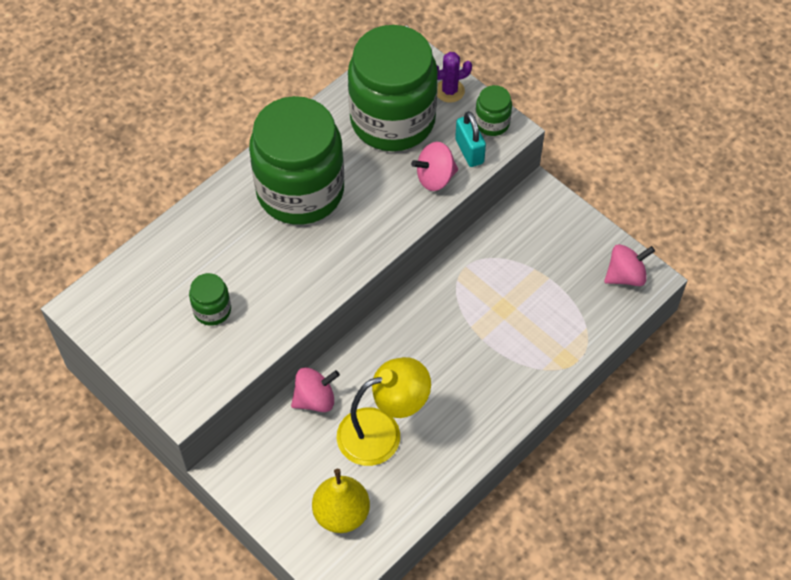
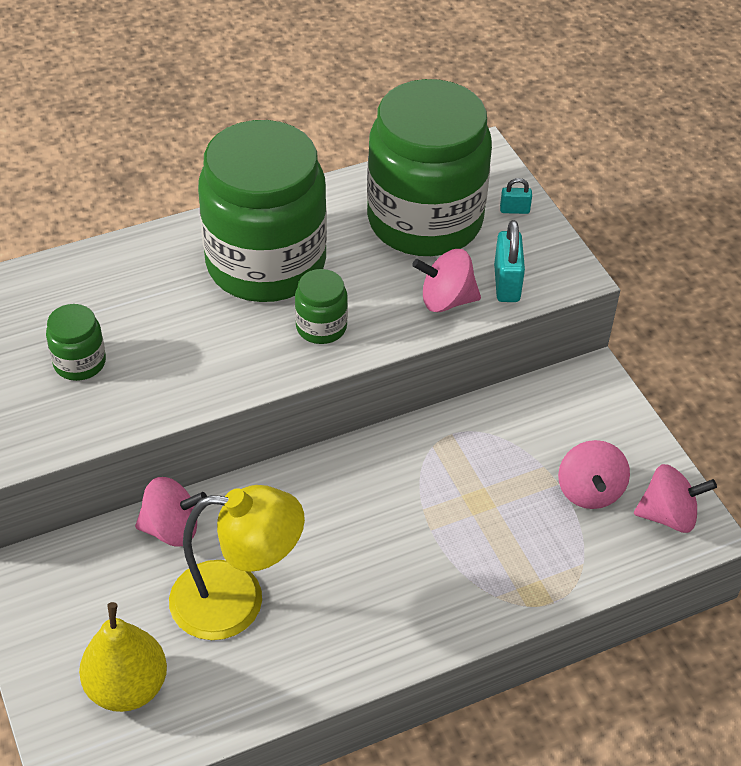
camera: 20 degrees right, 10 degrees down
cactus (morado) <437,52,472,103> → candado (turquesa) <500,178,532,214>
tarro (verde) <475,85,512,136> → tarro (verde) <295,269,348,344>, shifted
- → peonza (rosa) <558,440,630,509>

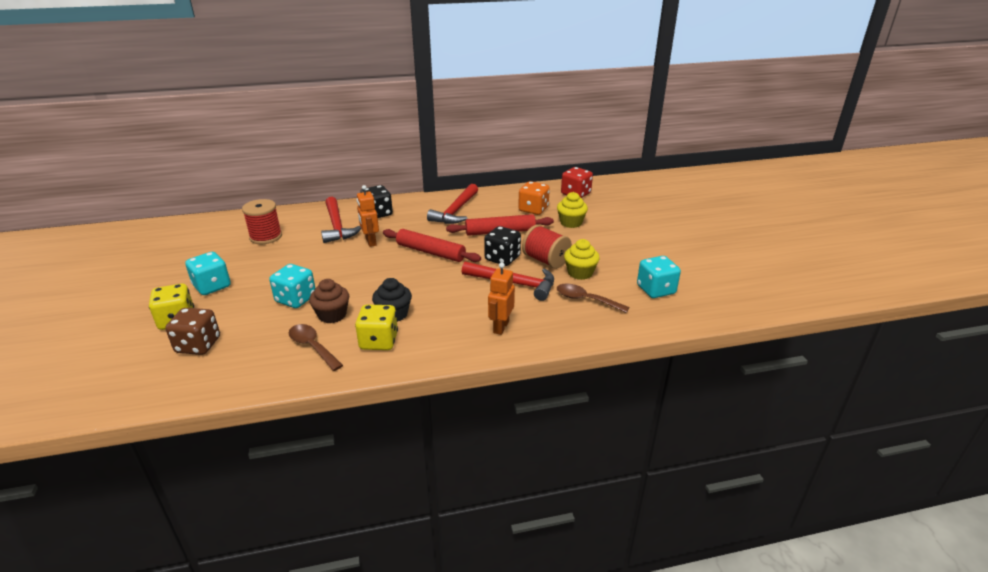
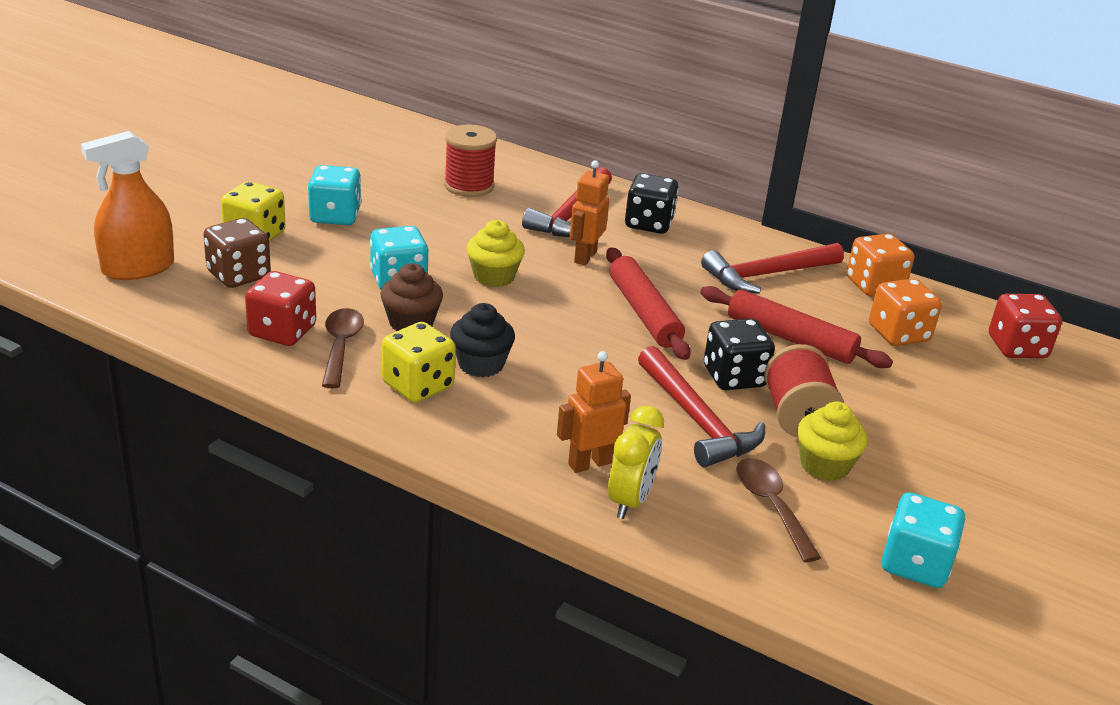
camera: 40 degrees right, 0 degrees up
magdalena (amarillo) <557,192,588,228> → magdalena (amarillo) <467,220,525,287>, shifted
- → pulverizador (naranja) <81,131,174,280>
- → dado (naranja) <847,234,914,297>
- → dado (rojo) <245,271,316,346>
- → despertador (amarillo) <608,405,664,519>

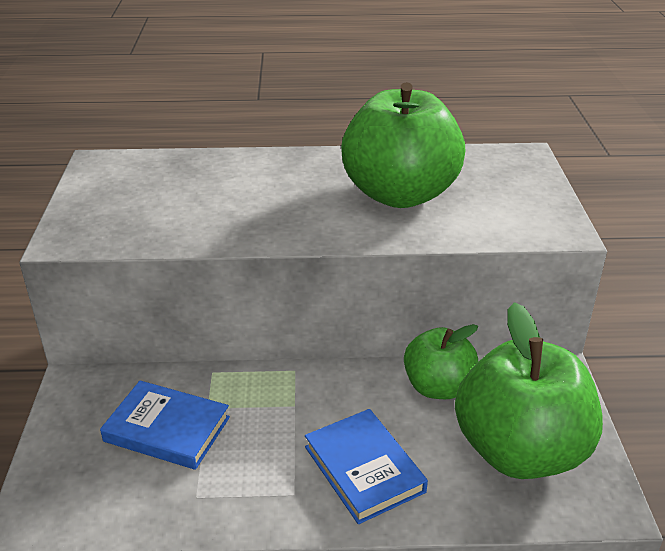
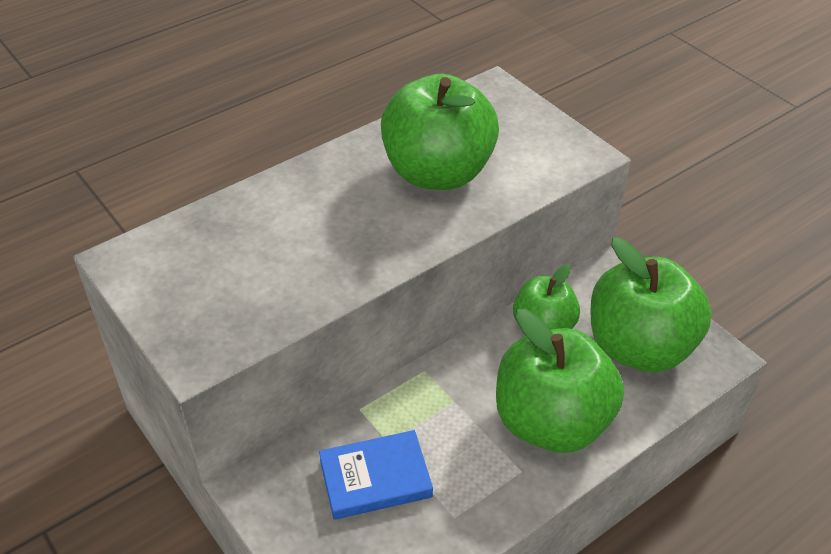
camera: 35 degrees left, 10 degrees up
libro (azul) <305,409,428,524> → manzana (verde) <496,309,624,453>

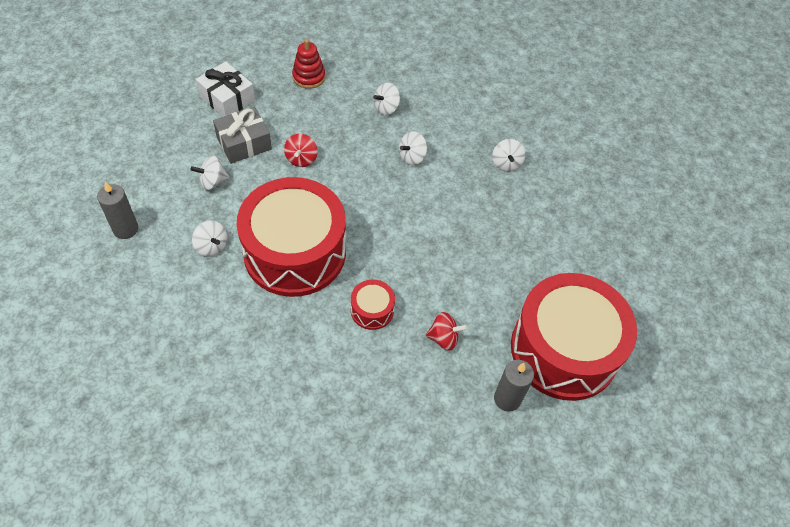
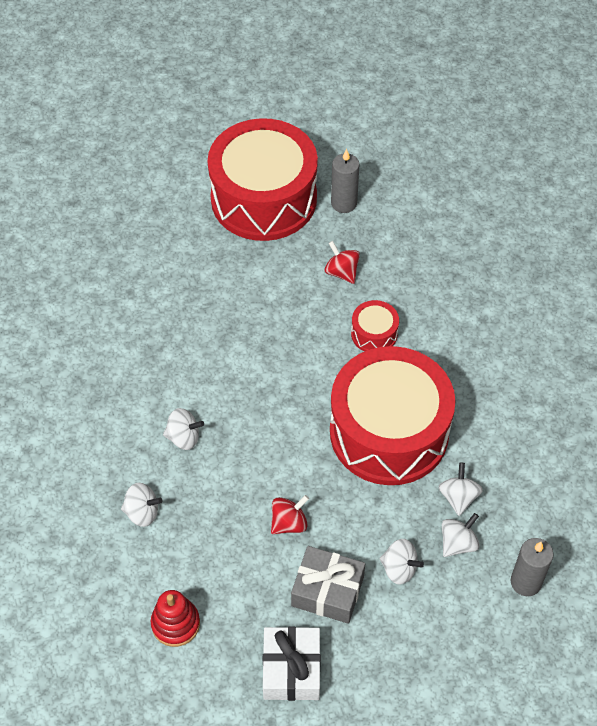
camera: 130 degrees left, 0 degrees up
peonza (blanco) <492,139,526,172> → peonza (blanco) <442,513,480,557>, shifted

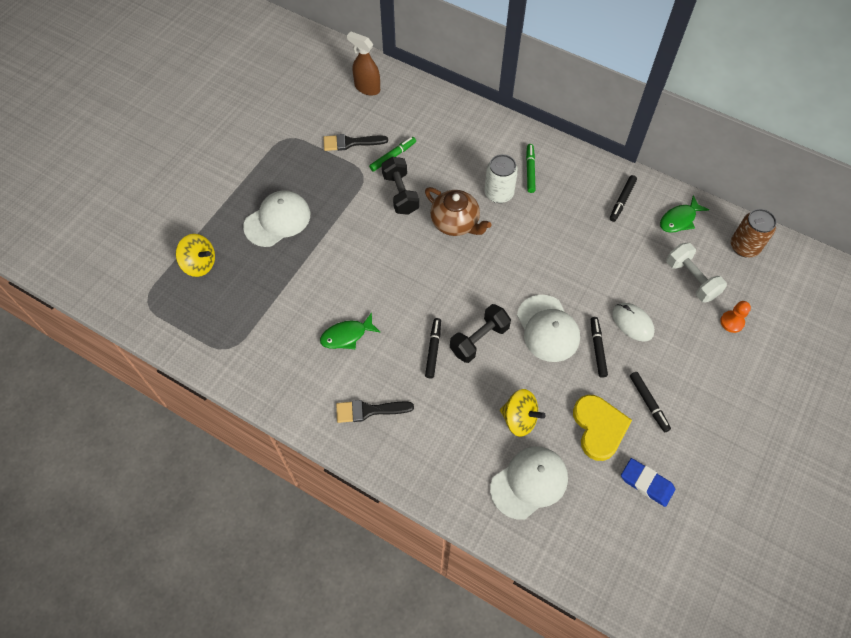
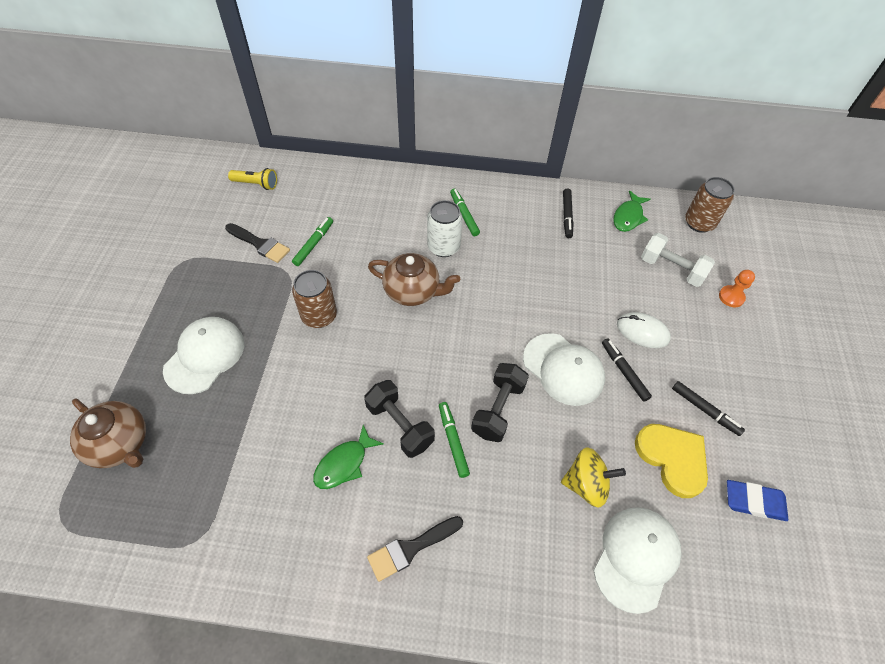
camera: 25 degrees left, 5 degrees down
pulverizador (marrón) <347,32,380,96> → lámpara de mano (amarillo) <228,168,277,190>
pincel (negro) <323,134,388,151> → pincel (negro) <225,223,290,263>, 120 degrees counterclockwise
mancuerna (negro) <381,157,419,215> → mancuerna (negro) <364,380,435,458>, shifted
peonza (amarillo) <176,234,215,277> → tetera (marrón) <70,399,146,468>
rotulador (negro) <425,318,441,379> → rotulador (verde) <439,402,470,478>
- → lata (marrón) <292,270,337,328>

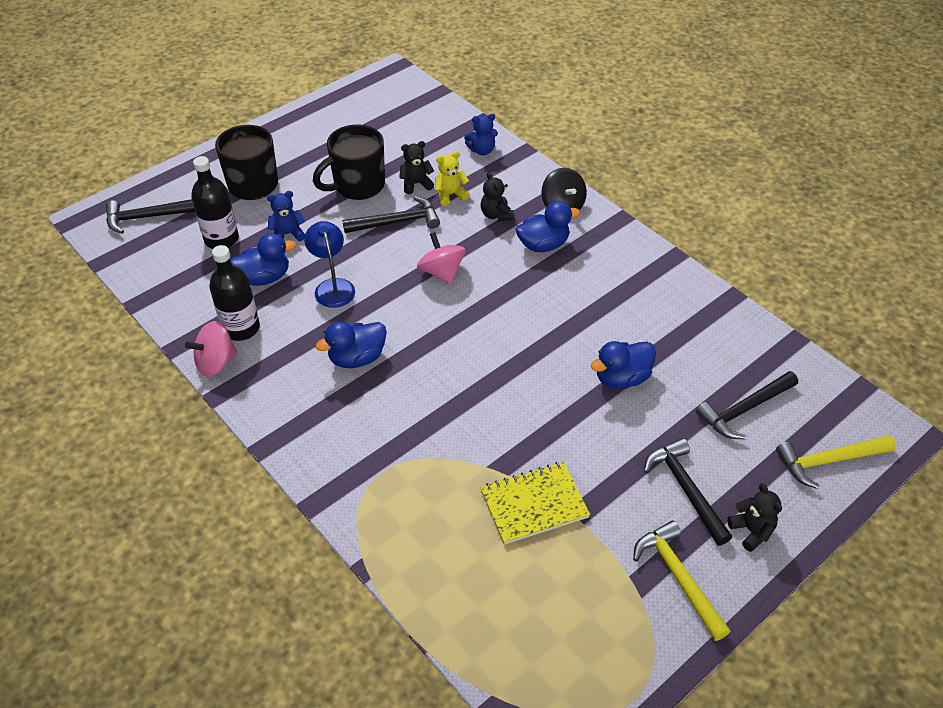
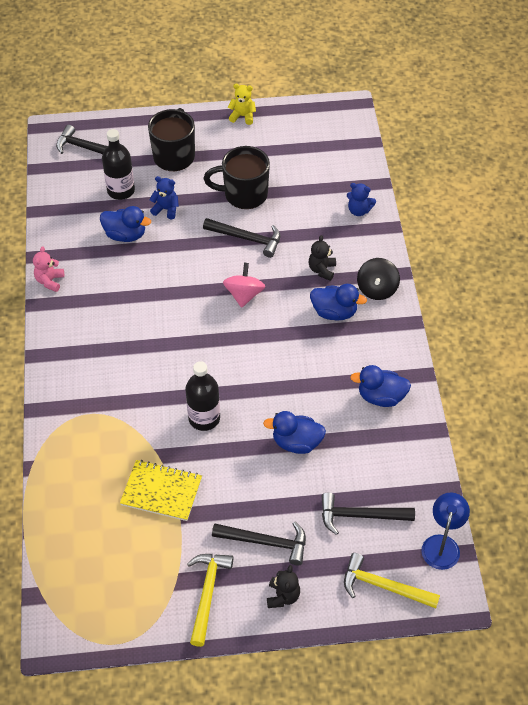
camera: 35 degrees right, 5 degrees up
osito (negro) <399,141,434,194> → -
osito (amarillo) <435,151,470,206> → osito (amarillo) <228,84,256,125>, shifted
lámpara (azul) <304,221,355,308> → lámpara (azul) <421,493,470,570>, shifted
botella (negro) <209,245,260,341> → botella (negro) <185,361,220,431>, shifted
peonza (rosa) <185,321,237,377> → osito (rosa) <33,246,64,292>
pato (azul) <315,321,387,368> → pato (azul) <350,365,411,407>, shifted
martillo (negro) <644,438,732,546> → martillo (negro) <212,521,306,565>, 90 degrees clockwise

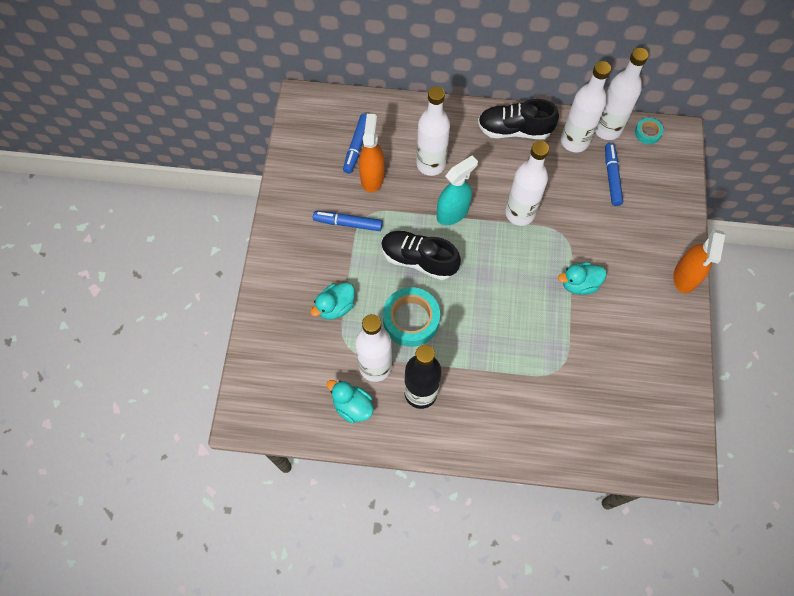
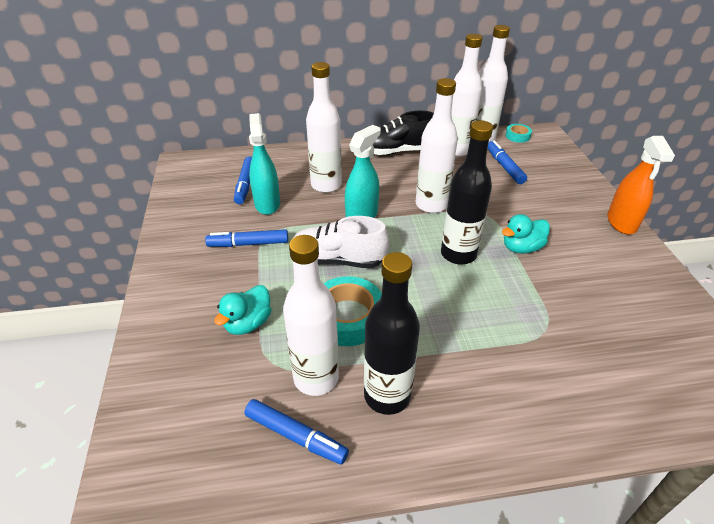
camera: 15 degrees left, 25 degrees down
pulverizador (naranja) <359,114,384,192> → pulverizador (turquesa) <249,113,280,215>
zapato (negro) <381,231,461,280> → zapato (blanco) <293,216,389,268>
pato (turquesa) <327,380,374,423> → rotulador (azul) <244,399,349,464>
- → botella (negro) <441,120,493,265>

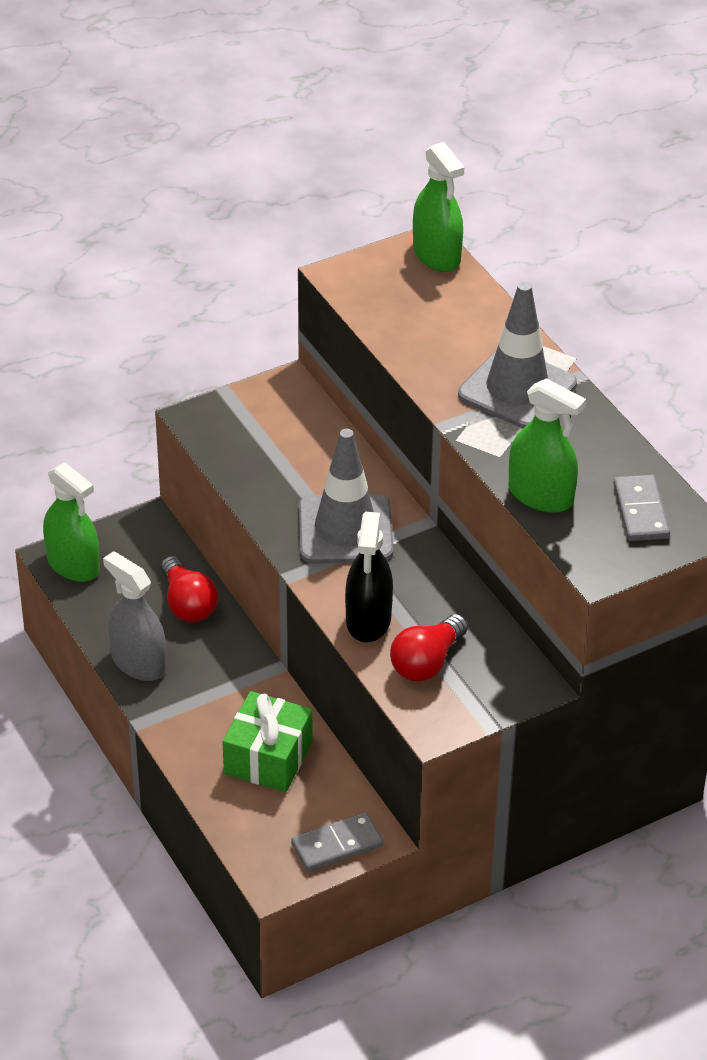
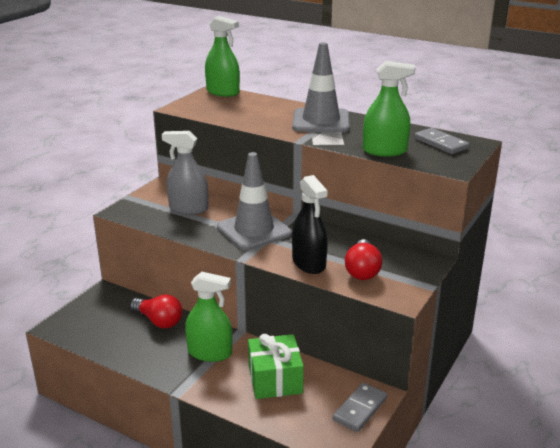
camera: 30 degrees left, 15 degrees down
pulverizador (verde) <43,463,100,582> → pulverizador (verde) <185,272,232,362>, shifted
pulverizador (gris) <103,551,166,681> → pulverizador (gris) <162,131,208,215>, shifted

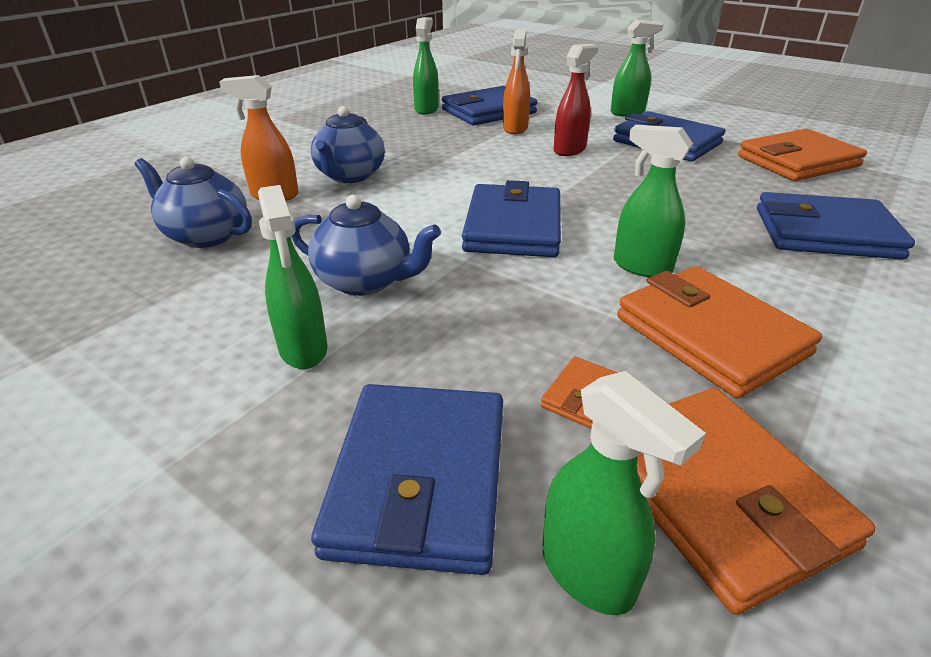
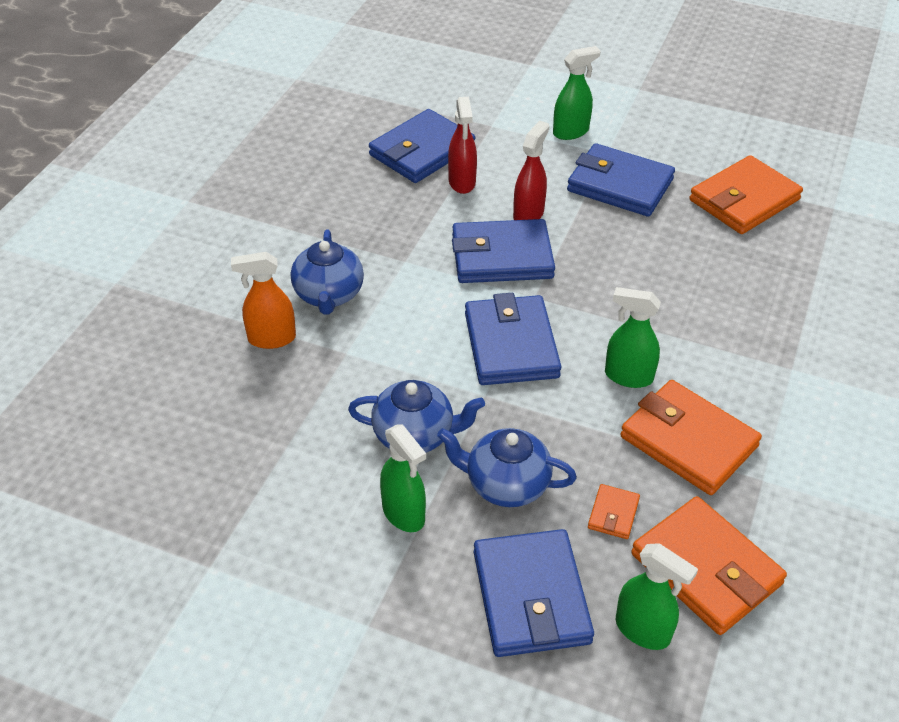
camera: 15 degrees left, 10 degrees up
pulverizador (verde) <413,17,439,115> → -
pulverizador (naranja) <503,29,530,134> → pulverizador (rojo) <448,97,477,194>
tetera (azul) <134,157,252,248> → tetera (azul) <437,428,577,507>, shifted
cartera (azul) <757,192,915,260> → cartera (azul) <452,219,555,283>, shifted

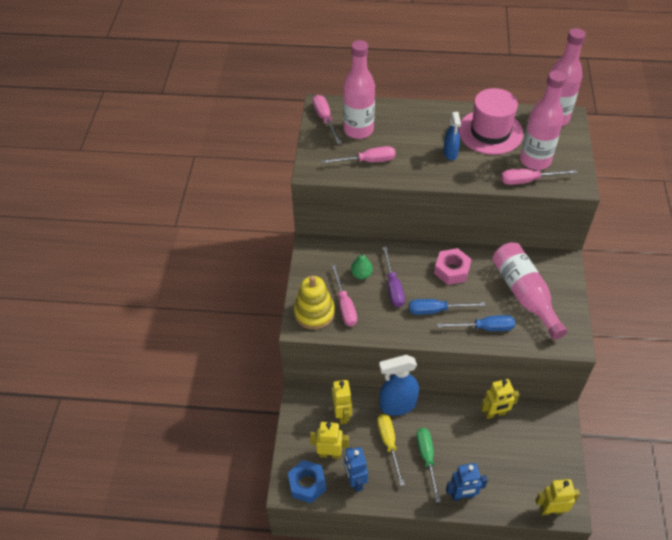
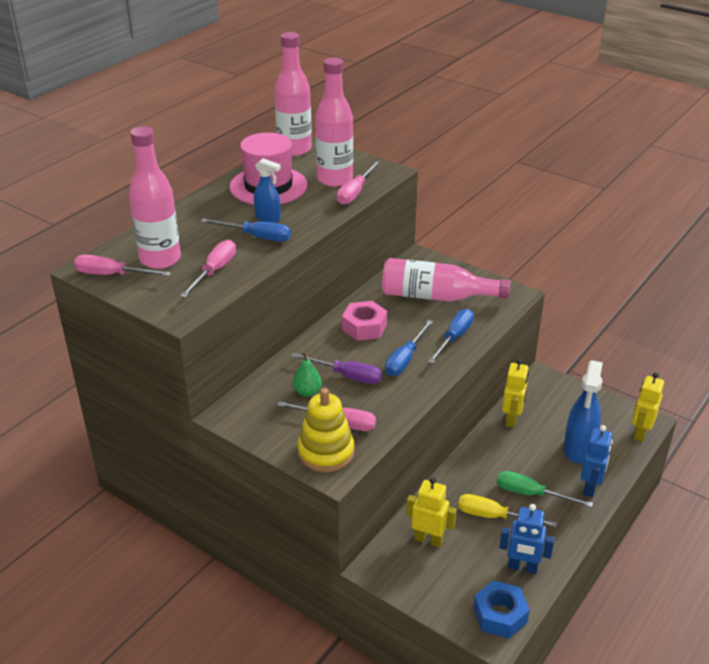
camera: 60 degrees left, 15 degrees down
pulverizador (azul) <379,355,419,416> → pulverizador (azul) <564,360,603,463>, shifted
robot (amarillo) <310,422,349,459> → -
- → destornillador (azul) <201,218,291,241>

